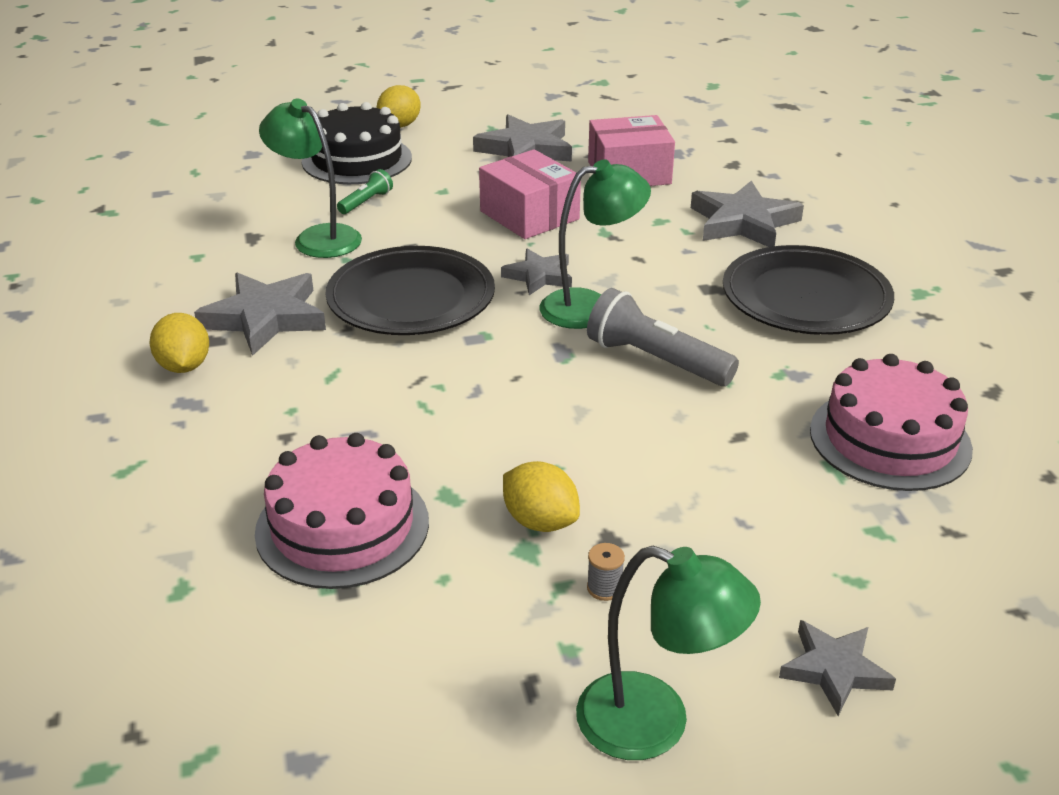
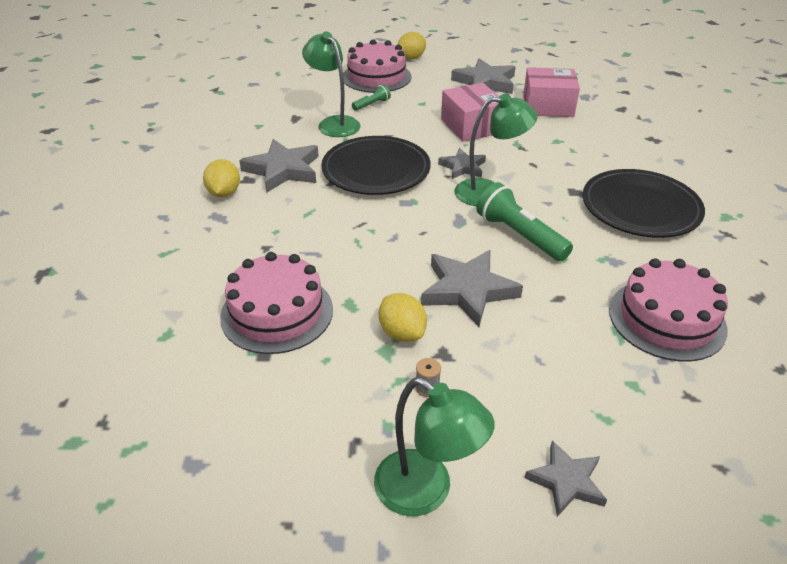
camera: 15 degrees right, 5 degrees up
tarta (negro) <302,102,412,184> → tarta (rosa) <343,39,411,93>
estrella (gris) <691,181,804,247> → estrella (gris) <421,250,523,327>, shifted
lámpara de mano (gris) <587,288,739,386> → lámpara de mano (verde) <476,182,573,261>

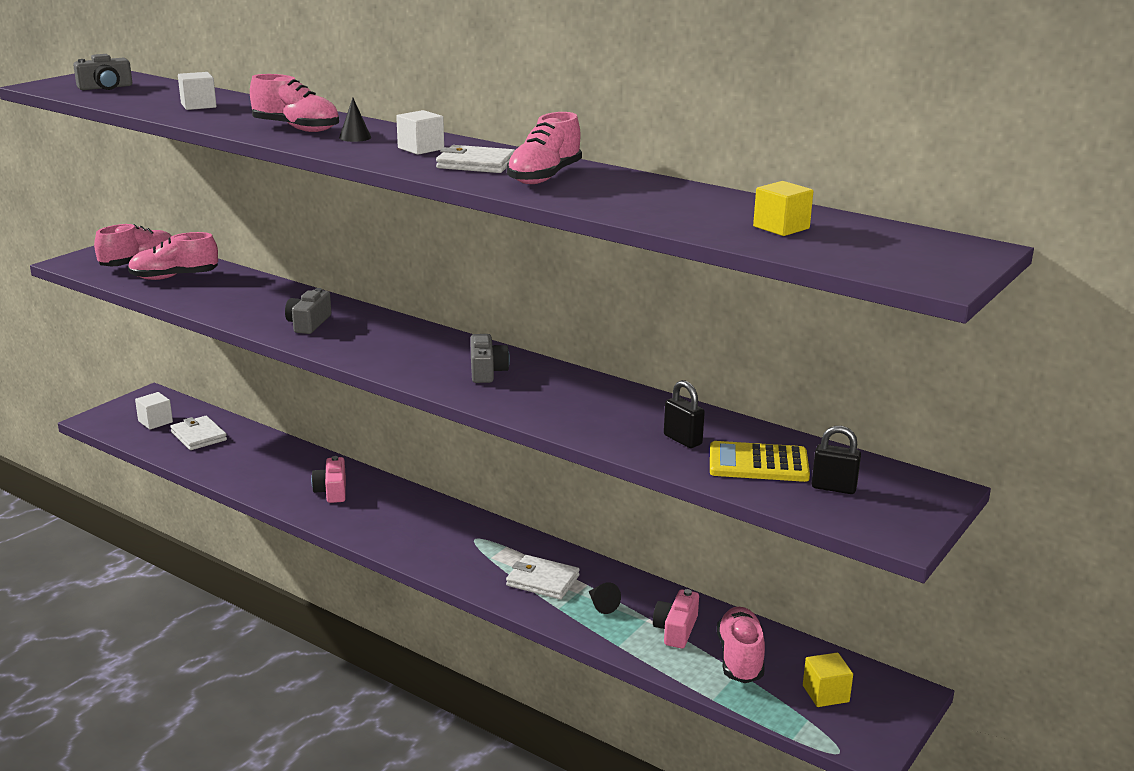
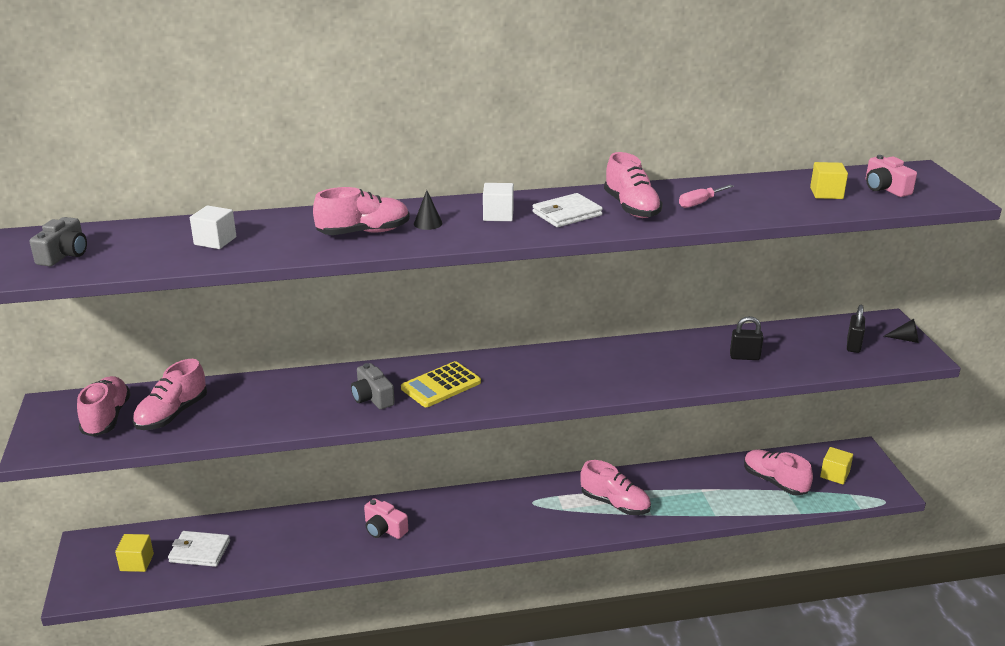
camera: 45 degrees left, 5 degrees up
cámara (gris) <470,334,510,383> → -
cubo (blanco) <135,392,173,430> → cubo (amarillo) <115,534,154,572>
candado (negro) <811,426,861,494> → candado (negro) <847,304,865,353>, 45 degrees counterclockwise
calculadora (amarillo) <710,441,810,482> → calculadora (amarillo) <401,361,481,407>, shifted
cartera (blanco) <506,555,580,599> → zapato (rosa) <580,460,651,515>
cono (negro) <589,582,621,614> → cono (negro) <884,319,919,343>, shifted
cámara (rosa) <653,589,699,648> → cámara (rosa) <866,155,917,197>, shifted
- → destornillador (rosa) <679,184,734,208>

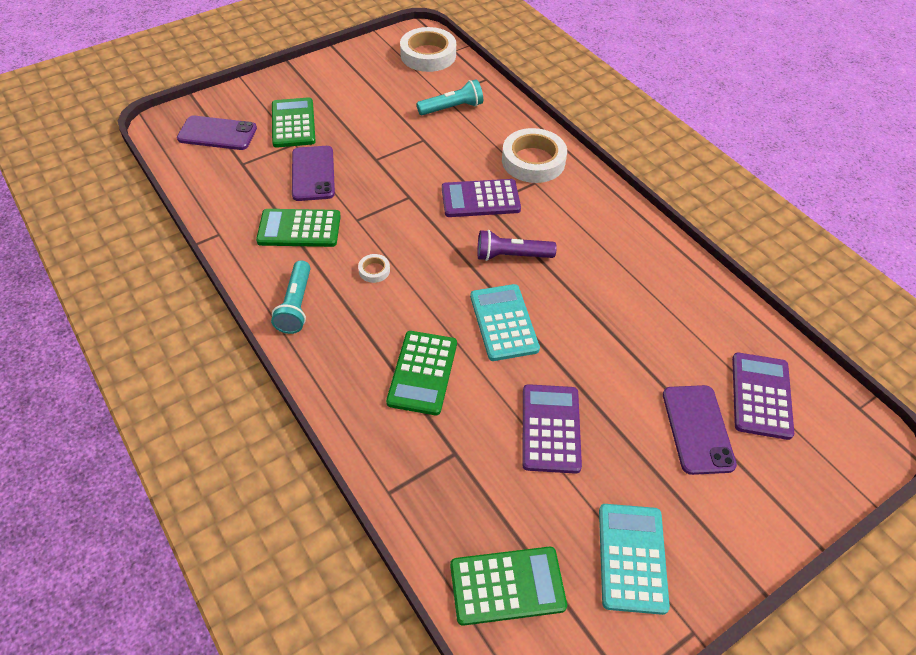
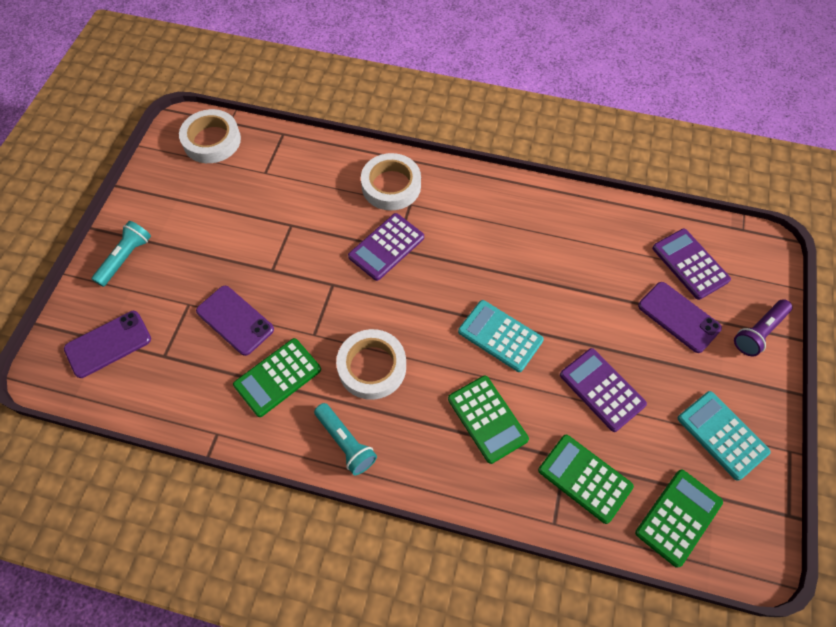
camera: 40 degrees left, 10 degrees up
lámpara de mano (turquesa) <417,79,483,115> → lámpara de mano (turquesa) <92,221,151,287>, shifted
calculadora (verde) <272,97,316,148> → calculadora (verde) <538,435,634,524>, shifted
lámpara de mano (morado) <477,230,557,261> → lámpara de mano (morado) <734,299,792,356>, shifted
cinta adhesiva (blanco) <358,254,390,283> → cinta adhesiva (blanco) <336,329,406,400>, x2.31

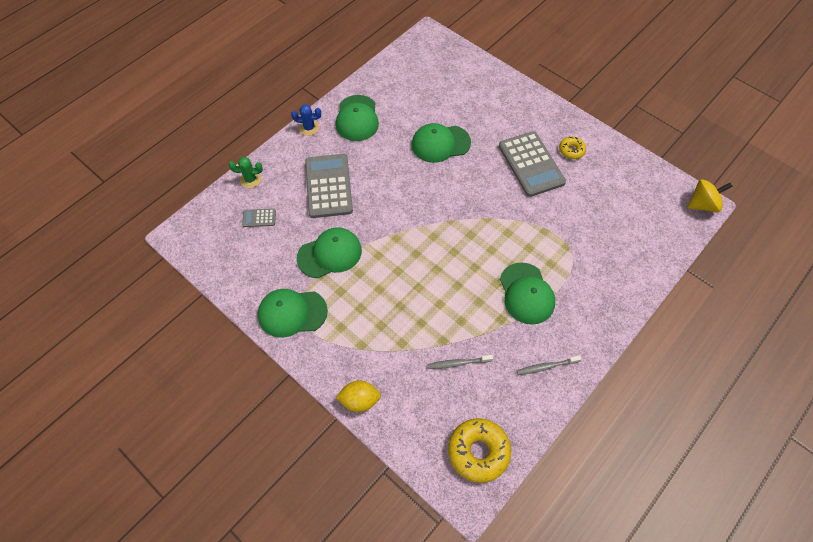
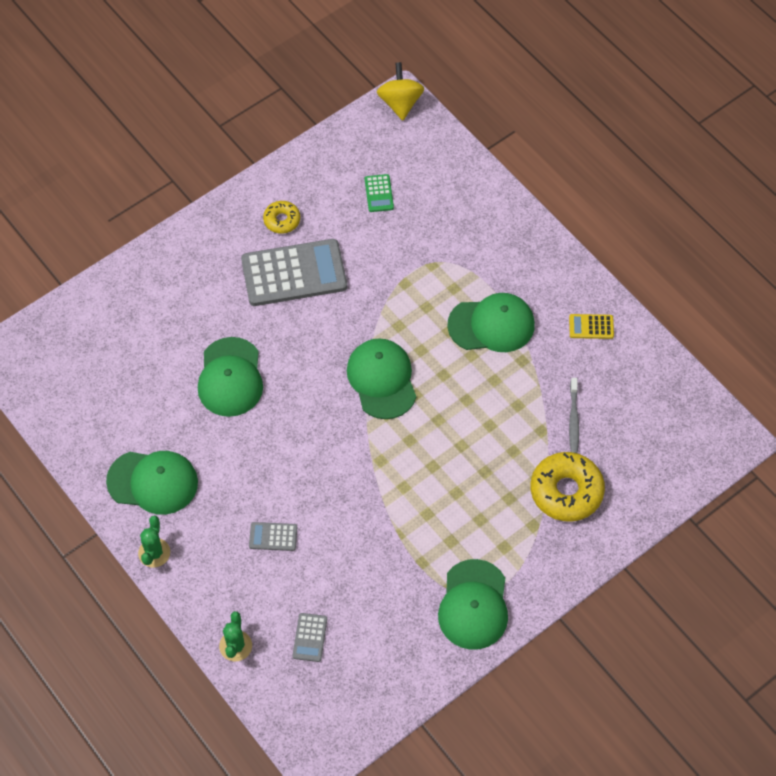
camera: 80 degrees left, 0 degrees up
cactus (azul) <291,104,321,136> → cactus (verde) <138,516,170,568>
calculadora (gris) <305,154,353,218> → calculadora (gris) <249,522,297,551>, x0.44
gorra (verde) <297,227,362,278> → gorra (verde) <347,338,416,419>, shifted
cepillo de dientes (gris) <516,355,582,375> → calculadora (amarillo) <569,314,614,339>
limón (amarillo) <336,380,381,412> → -
rosquilla (amarillo) <448,418,511,483> → rosquilla (amarillo) <531,452,605,522>, shifted
- → calculadora (verde) <365,174,394,212>

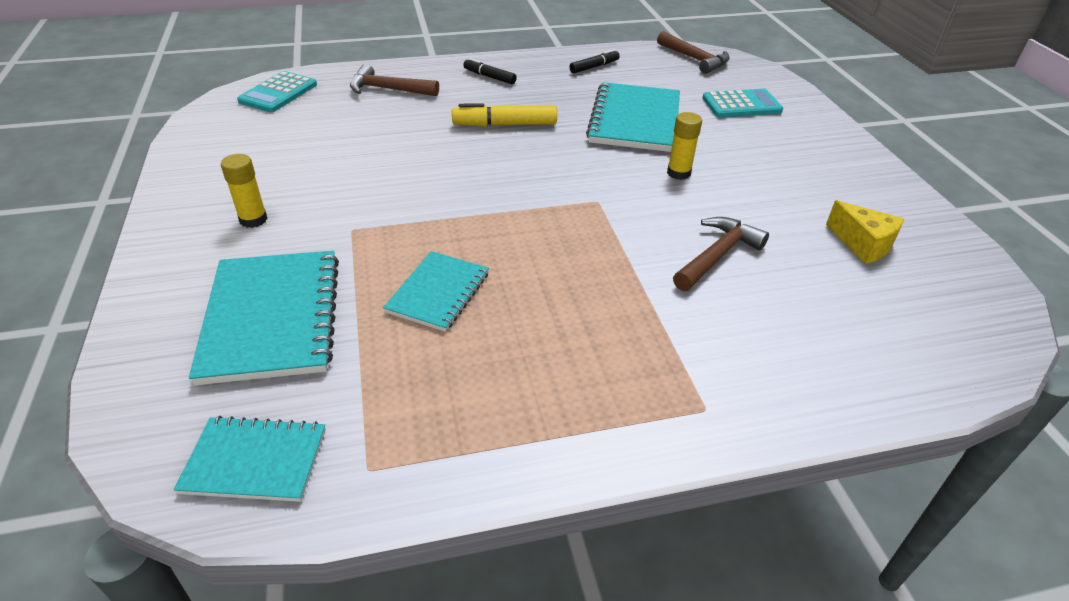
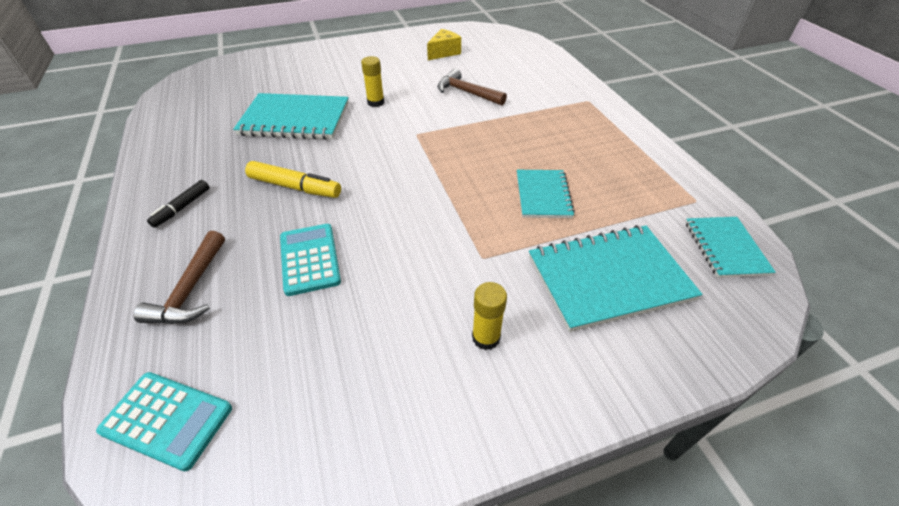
camera: 95 degrees left, 5 degrees up
martillo (marrón) <657,31,730,74> → -
rotulador (negro) <569,49,620,73> → -
calculadora (turquesa) <702,89,783,117> → calculadora (turquesa) <280,224,341,296>, shifted
rotulador (amarillo) <452,103,557,126> → rotulador (amarillo) <245,161,341,198>, 60 degrees counterclockwise
cuaderno (turquesa) <383,251,489,332> → cuaderno (turquesa) <517,170,575,218>, 75 degrees clockwise

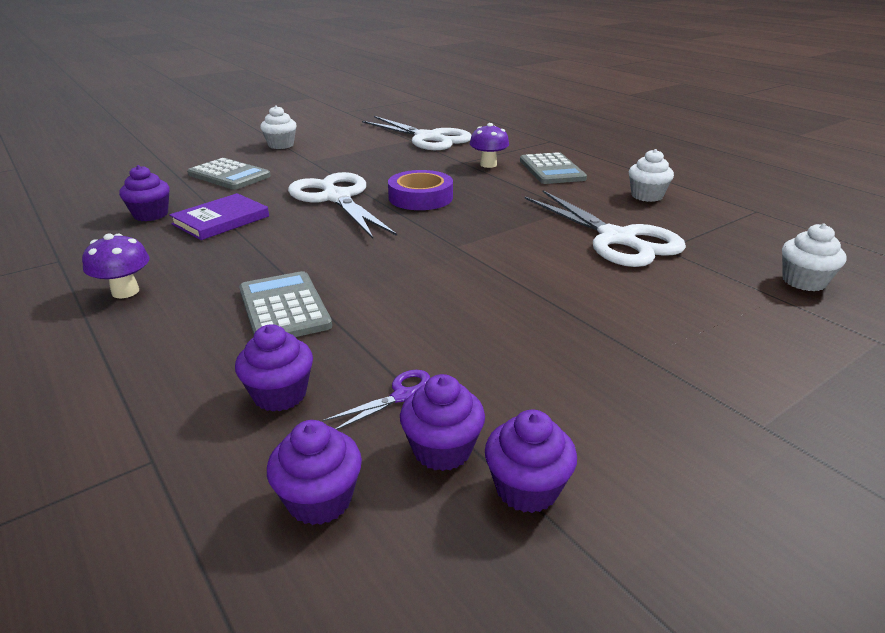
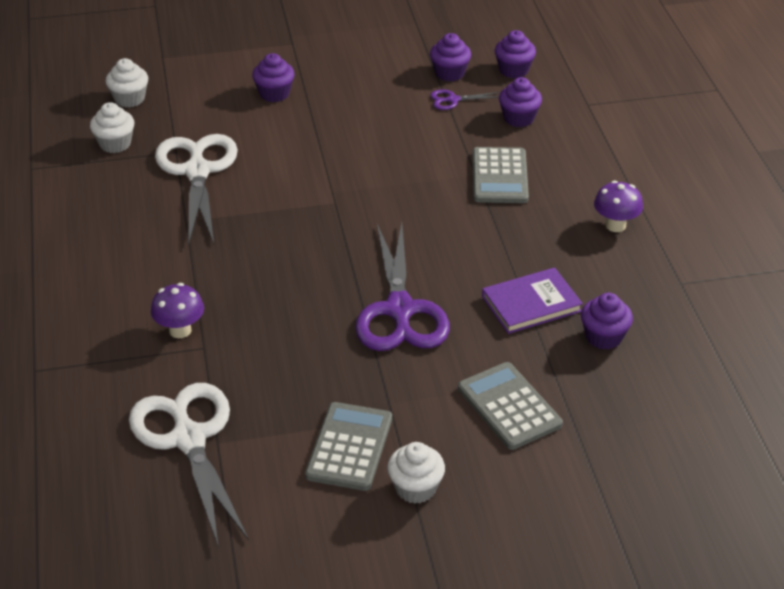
camera: 155 degrees left, 10 degrees up
magdalena (blanco) <629,149,674,202> → magdalena (blanco) <90,102,134,153>, shifted
calculadora (gris) <520,152,587,184> → calculadora (gris) <305,402,392,491>, shifted
cinta adhesiva (morado) <388,170,453,210> → -
tijeras (blanco) <288,172,397,239> → tijeras (morado) <355,223,450,351>
magdalena (morado) <485,410,577,513> → magdalena (morado) <252,53,294,102>, shifted

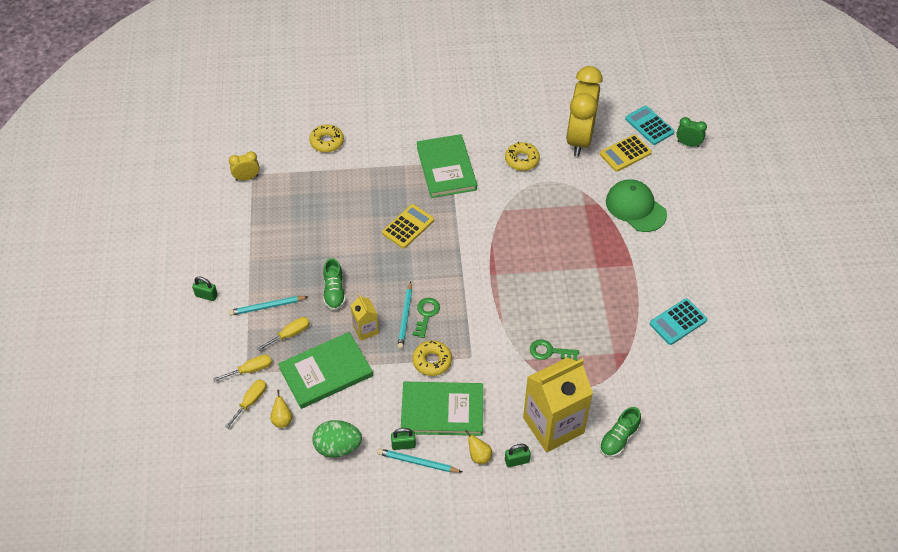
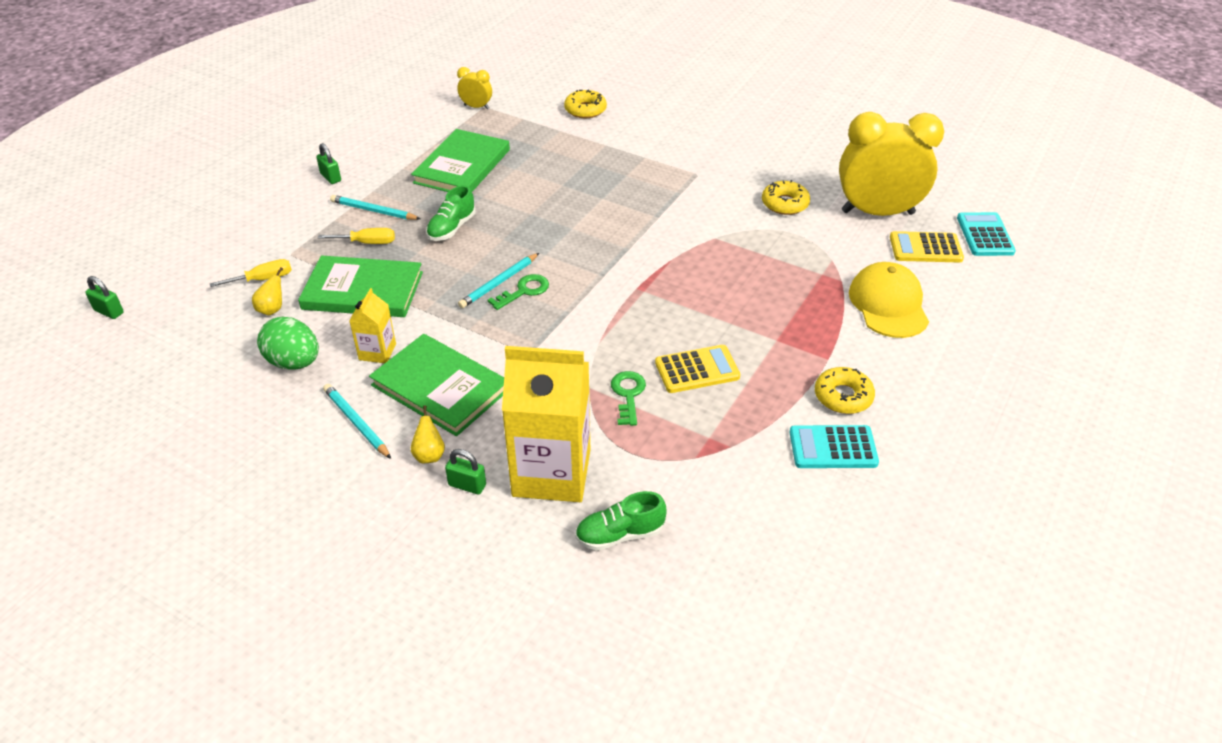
camera: 35 degrees right, 10 degrees down
despertador (amarillo) <566,66,603,156> → despertador (amarillo) <839,112,944,216>, 45 degrees clockwise
despertador (verde) <677,117,707,147> → -
libro (verde) <417,134,477,198> → libro (verde) <411,129,510,192>, shifted
gorra (verde) <606,179,667,232> → gorra (amarillo) <849,262,929,338>
calculadora (amarillo) <382,204,434,249> → calculadora (amarillo) <655,345,740,393>, shifted
cartón de leche (amarillo) <350,294,379,341> → cartón de leche (amarillo) <349,288,396,363>, shifted
llave (verde) <530,339,579,361> → llave (verde) <611,371,646,426>, 45 degrees clockwise
rosquilla (amarillo) <412,341,452,376> → rosquilla (amarillo) <815,367,875,414>, shifted
destornillador (amarillo) <213,354,272,382> → -
candado (verde) <391,428,416,450> → candado (verde) <85,276,124,319>, shifted

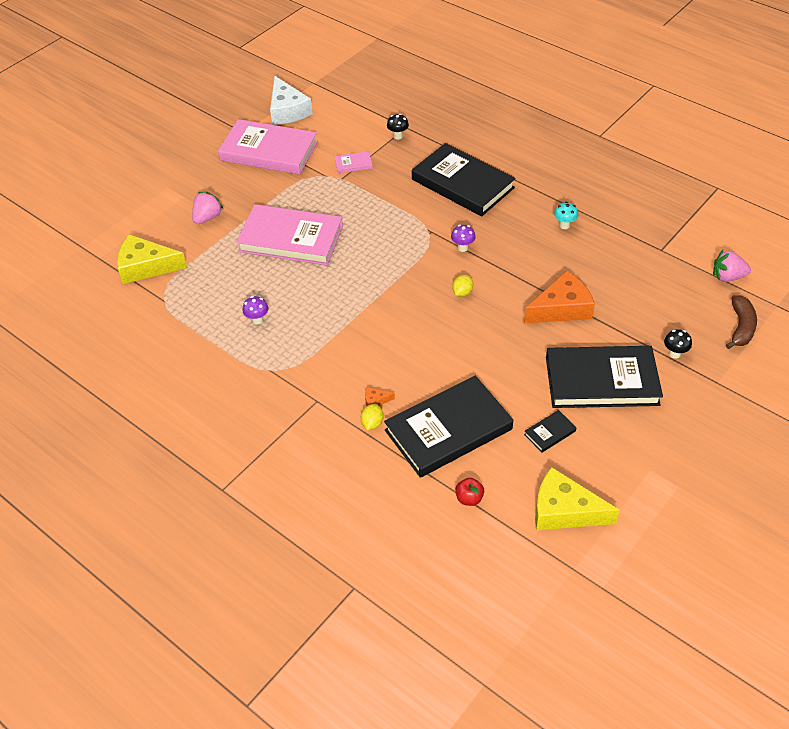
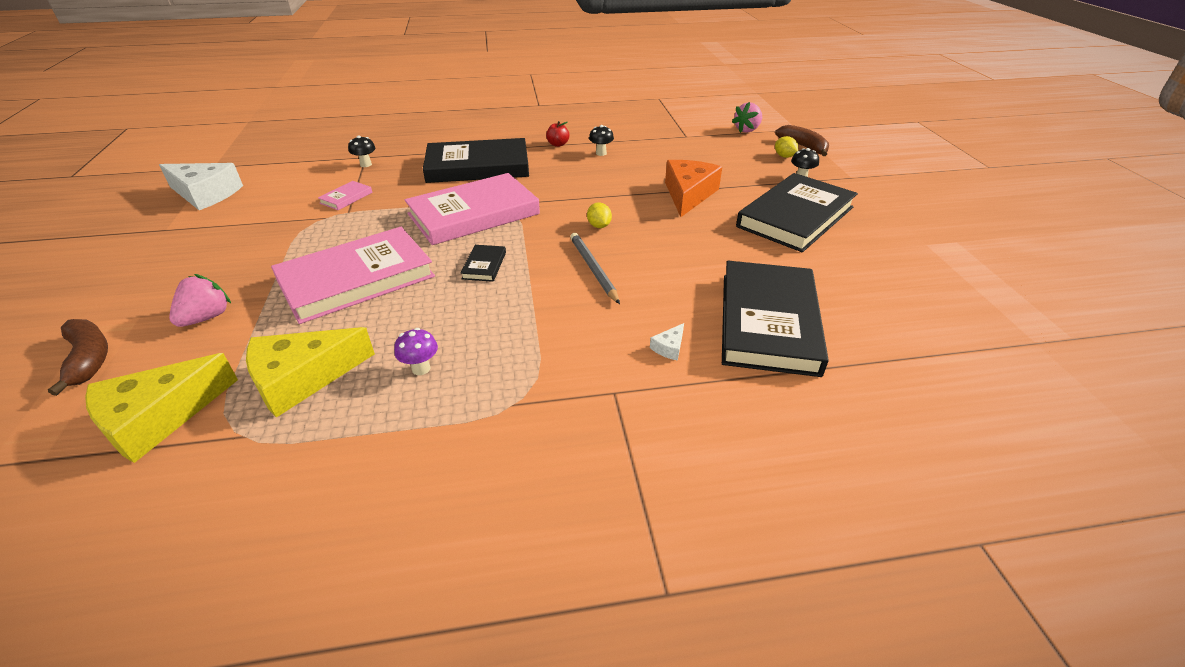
camera: 50 degrees left, 10 degrees down
libro (rosa) <218,119,318,175> → libro (rosa) <405,173,540,245>, shifted
fresa (rosa) <192,192,223,224> → fresa (rosa) <169,274,231,327>, 45 degrees clockwise
seta (turquesa) <554,202,578,229> → seta (negro) <589,125,614,156>
seta (morado) <451,225,476,252> → -
queso (naranja) <365,387,395,406> → queso (blanco) <650,323,684,361>
limón (amarillo) <361,404,383,430> → limón (amarillo) <775,136,798,158>, shifted
libro (negro) <524,410,576,453> → libro (negro) <461,245,506,282>, shifted
queso (amarillo) <535,467,620,530> → queso (amarillo) <246,327,375,418>, shifted
manzana (rojo) <455,478,484,506> → manzana (rojo) <546,121,569,147>, shifted
- → lápiz (gris) <570,233,620,304>
- → plátano (marrón) <48,319,108,396>

